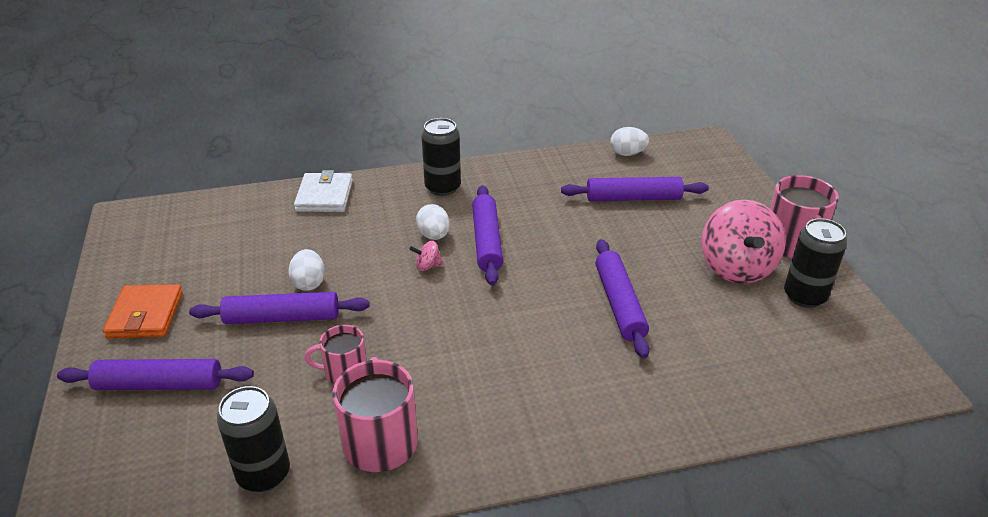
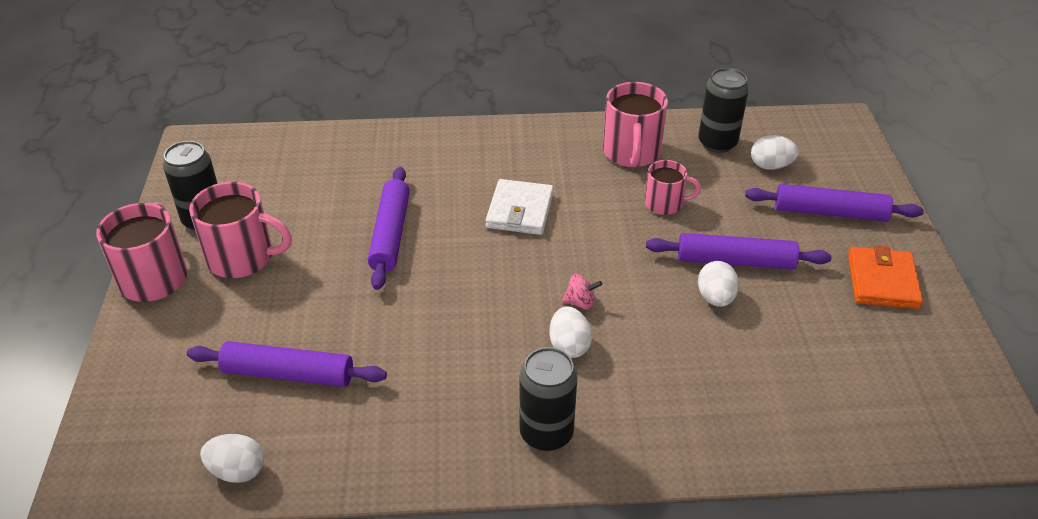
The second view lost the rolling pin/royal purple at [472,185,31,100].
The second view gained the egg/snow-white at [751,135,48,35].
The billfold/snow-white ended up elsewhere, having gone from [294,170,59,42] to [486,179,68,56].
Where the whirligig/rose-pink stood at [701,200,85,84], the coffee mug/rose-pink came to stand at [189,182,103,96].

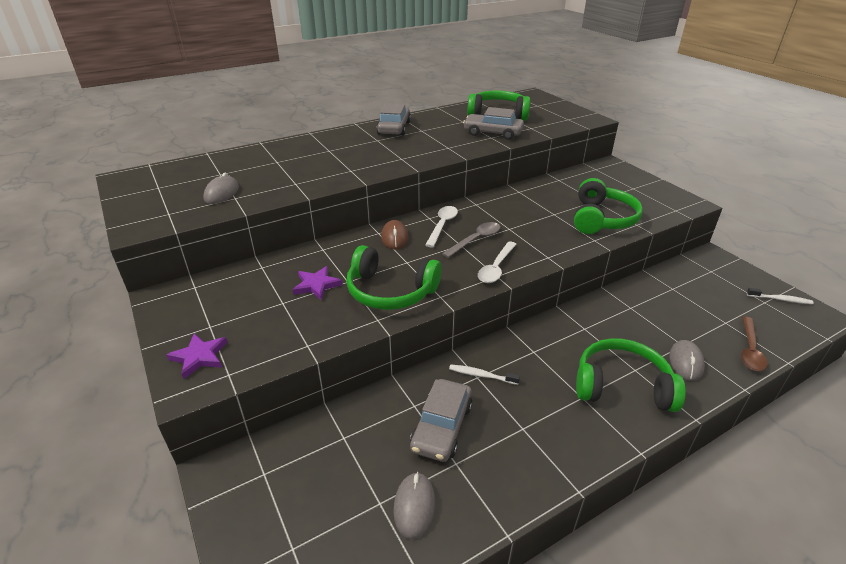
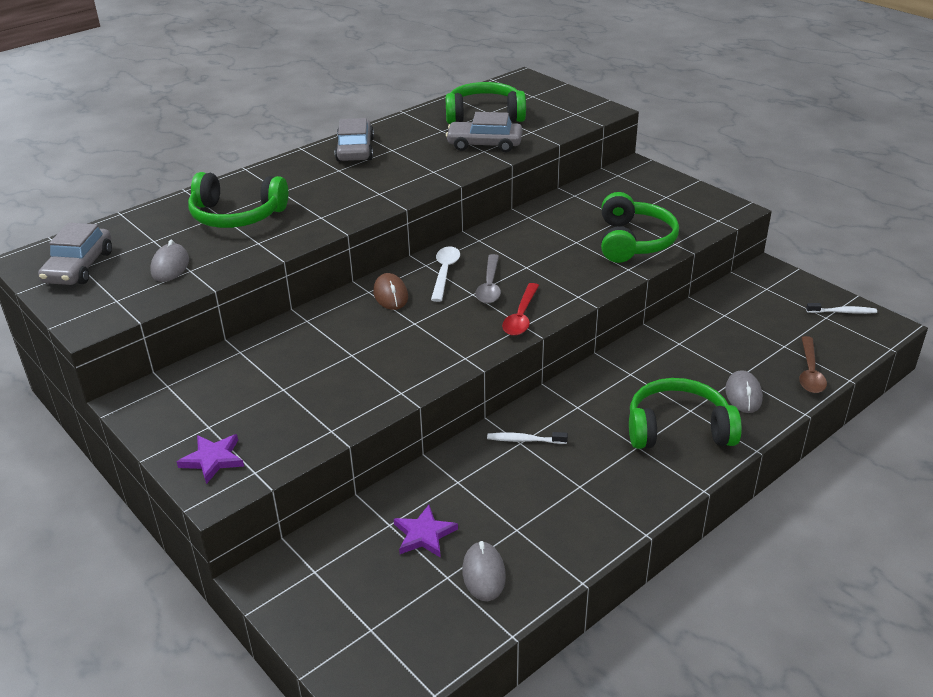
The star shape/royal purple ended up elsewhere, having gone from [293,266,50,34] to [394,505,64,53].
The headset/leaf-green ended up elsewhere, having gone from [346,245,96,65] to [188,172,100,56].
The toy car/ash-grey ended up elsewhere, having gone from [410,379,63,83] to [38,223,74,62].
What was the spoon/snow-white at [478,241,39,42] turned into the spoon/crimson at [502,283,37,53].
The spoon/ash-grey at [442,222,58,36] ended up facing another way, 150 degrees clockwise from before.

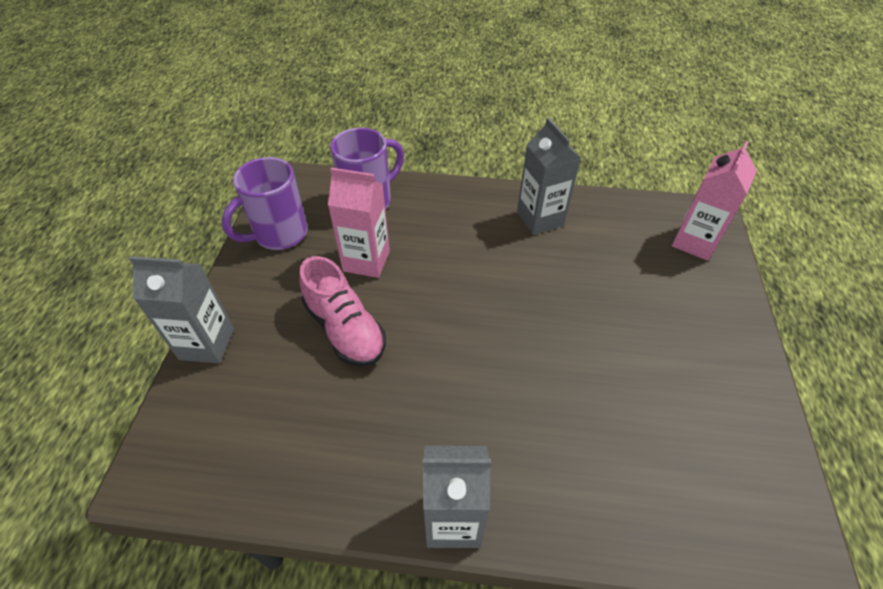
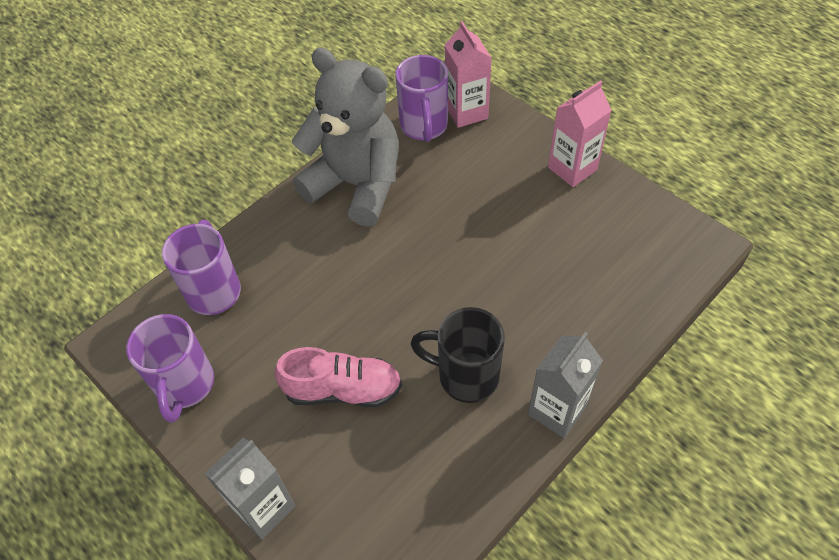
The second view gained the coffee mug/royal purple at [395,55,53,87].
The second view gained the coffee mug/black at [410,307,95,96].
The carton/rose-pink ended up elsewhere, having gone from [328,167,62,111] to [548,80,64,107].
Where the carton/ash-grey stood at [517,117,64,118], the teddy/ash-grey came to stand at [292,48,107,179].

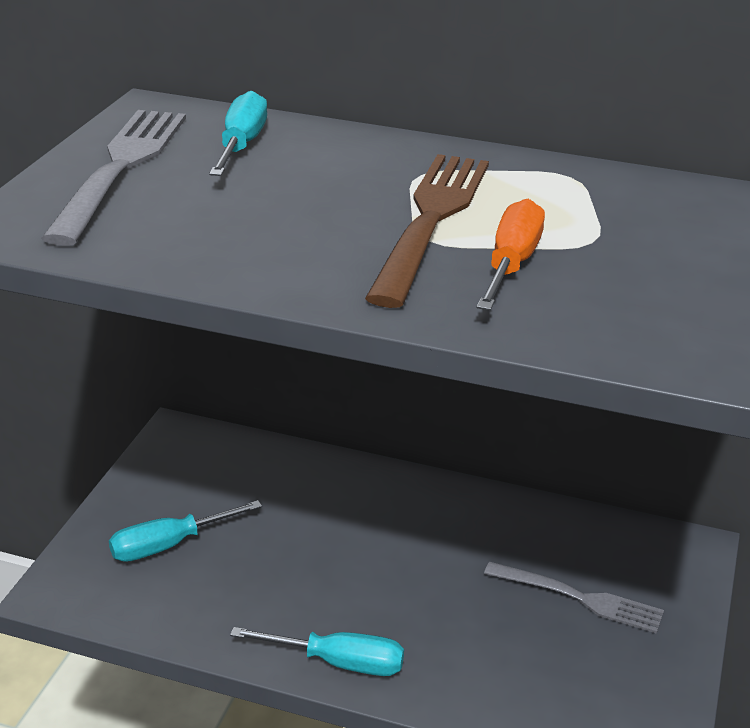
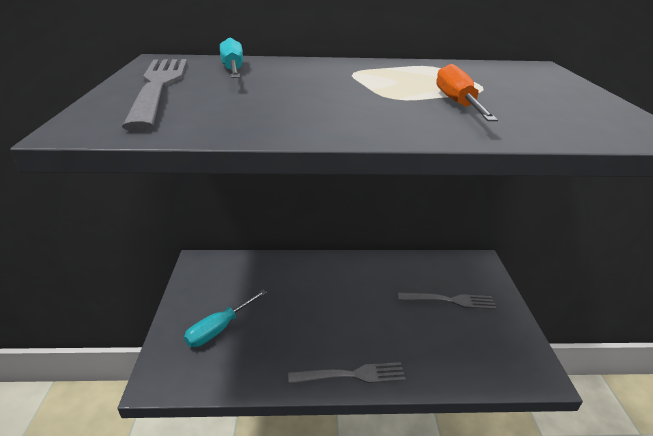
The second view lost the table fork/dark brown at [365,154,124,154].
Where the hand screwdriver/aqua stood at [230,627,174,49], the table fork/ash-grey came to stand at [288,362,118,22].

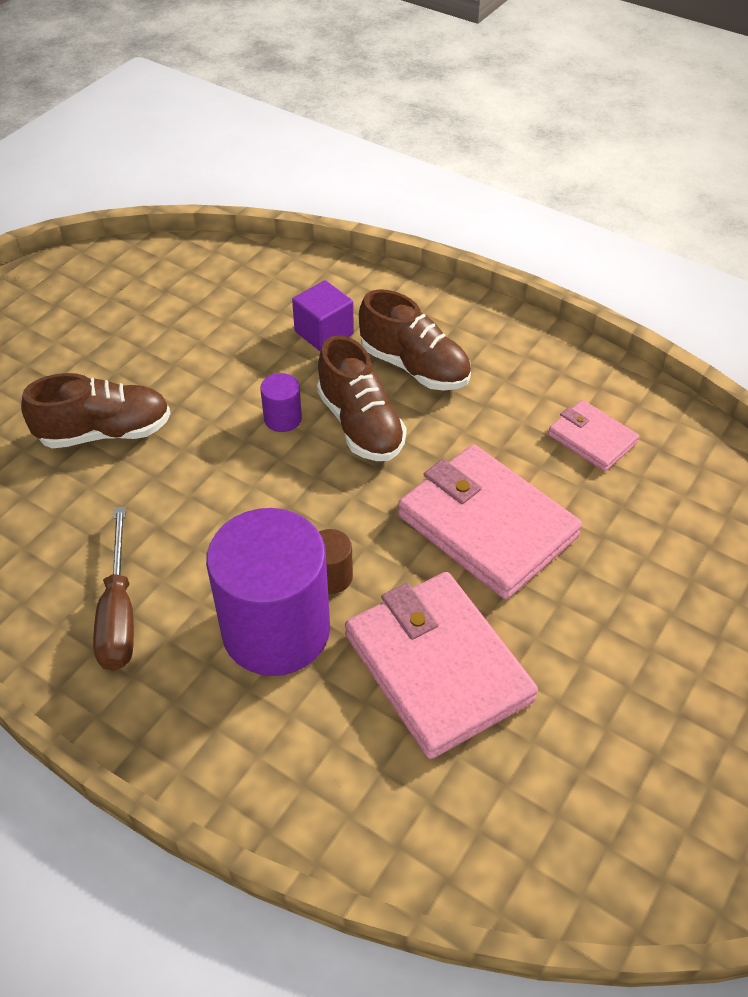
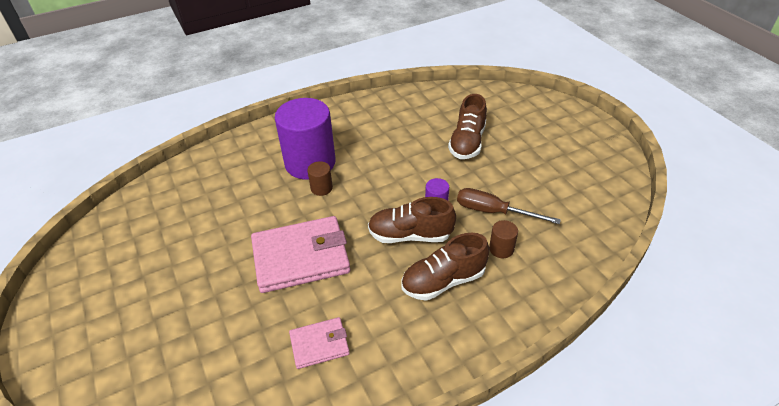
The second view lost the billfold/rose-pink at [345,572,193,187].
The hand screwdriver/dark brown ended up elsewhere, having gone from [93,506,41,165] to [457,188,104,36].
Where the cube/royal purple stood at [292,280,62,72], the solid cylinder/dark brown came to stand at [489,220,29,38].

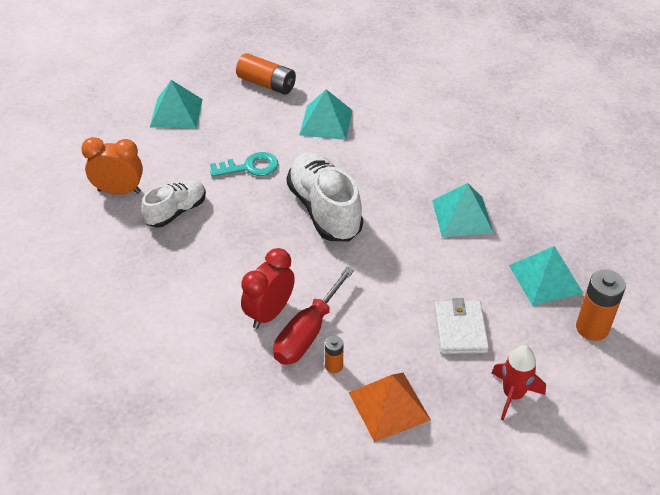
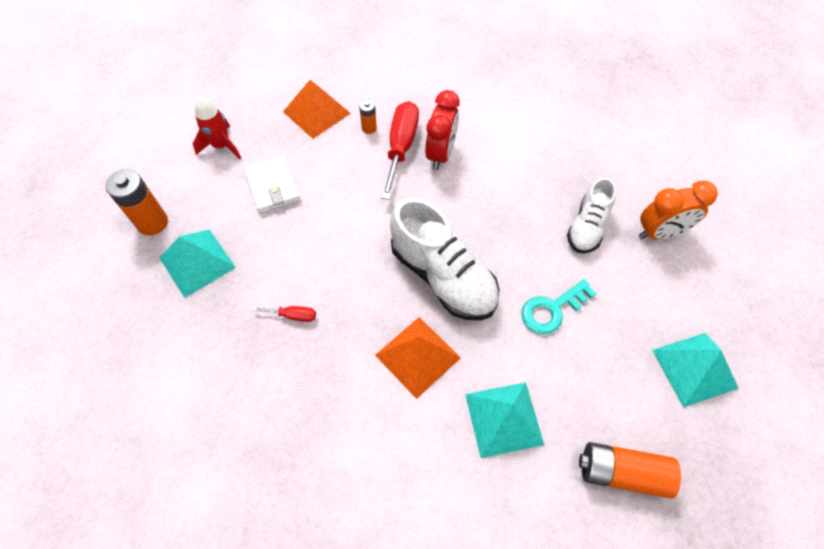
The second view gained the solid pyramid/orange at [375,317,86,82].
Where the solid pyramid/aqua stood at [432,183,62,54], the hand screwdriver/crimson came to stand at [252,306,64,16].

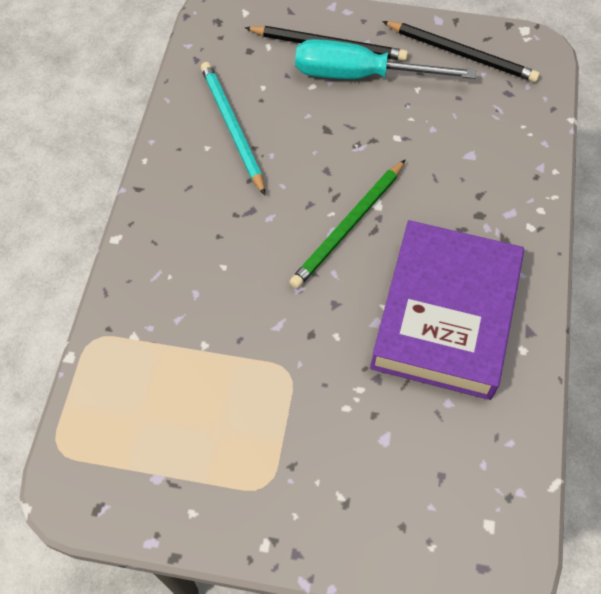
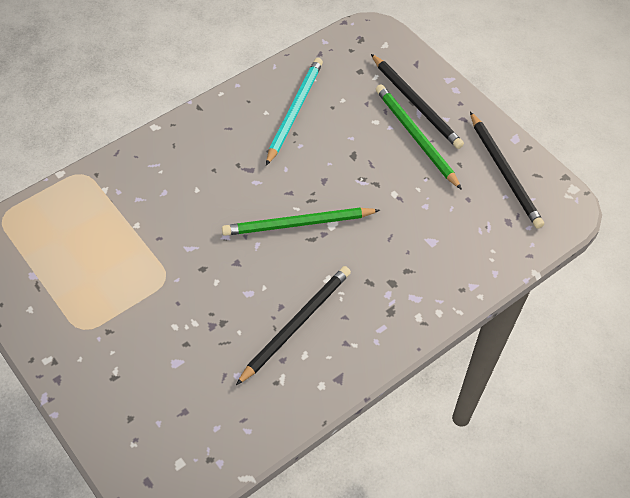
Where the hand screwdriver/aqua stood at [295,39,181,40], the lead pencil/leaf-green came to stand at [376,84,86,106].
Where the hardcover/royal purple stood at [370,220,154,180], the lead pencil/black came to stand at [236,266,115,119].

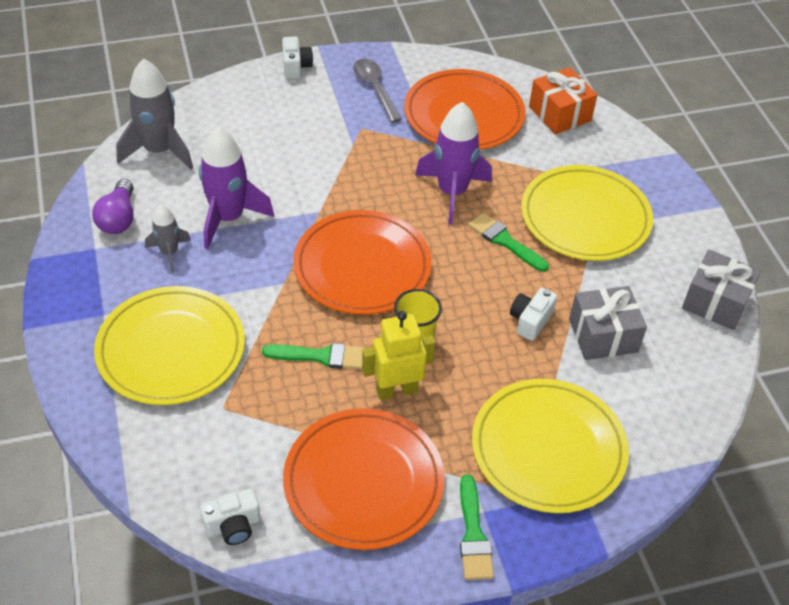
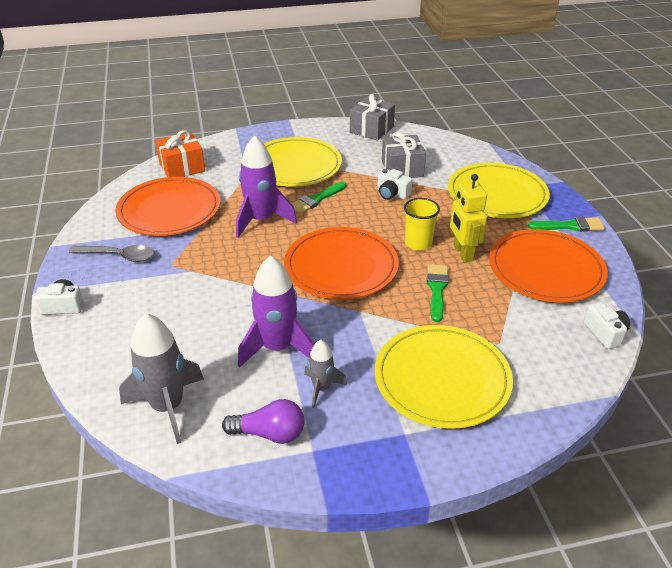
The spoon/ash-grey at [353,59,49,64] ended up facing another way, 150 degrees counterclockwise from before.

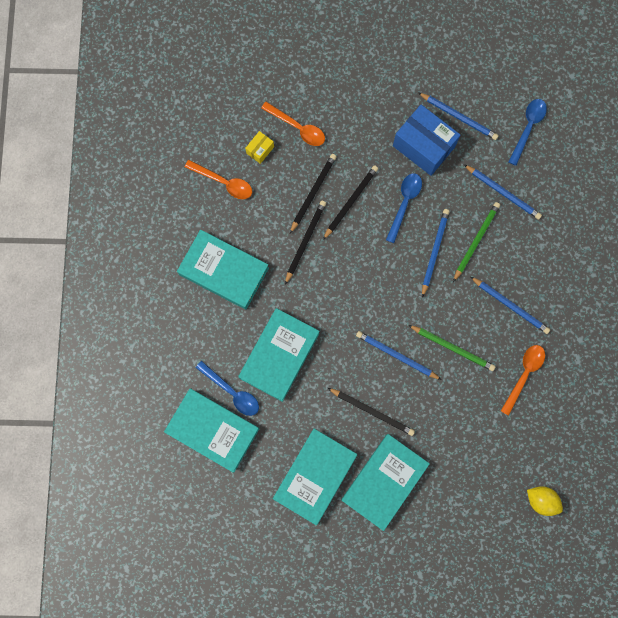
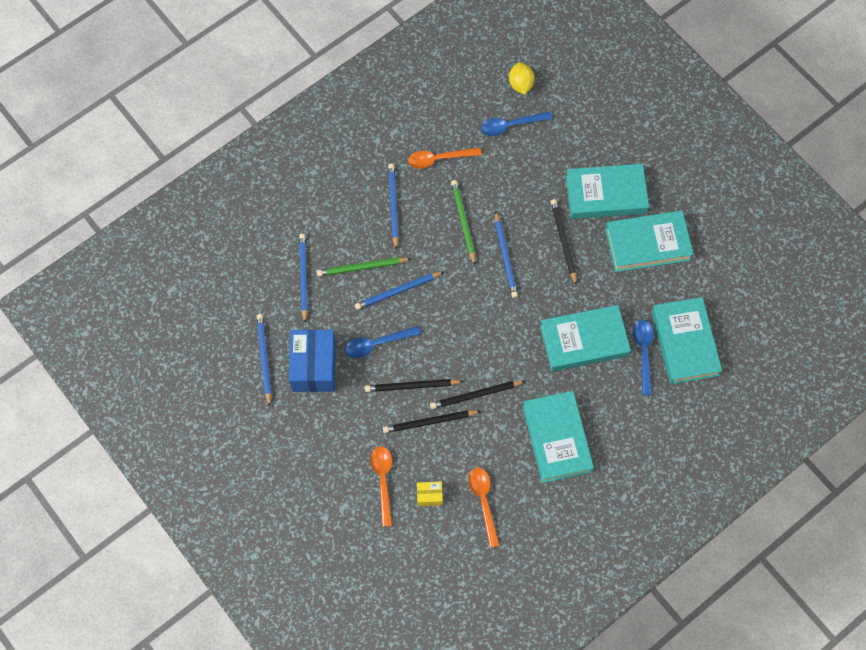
The spoon/blue ended up elsewhere, having gone from [508,99,39,67] to [481,112,72,24].

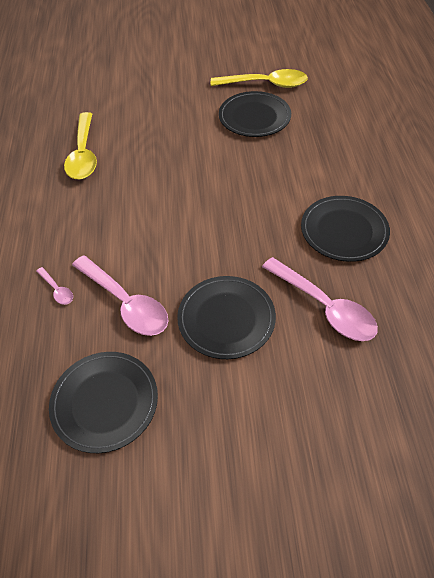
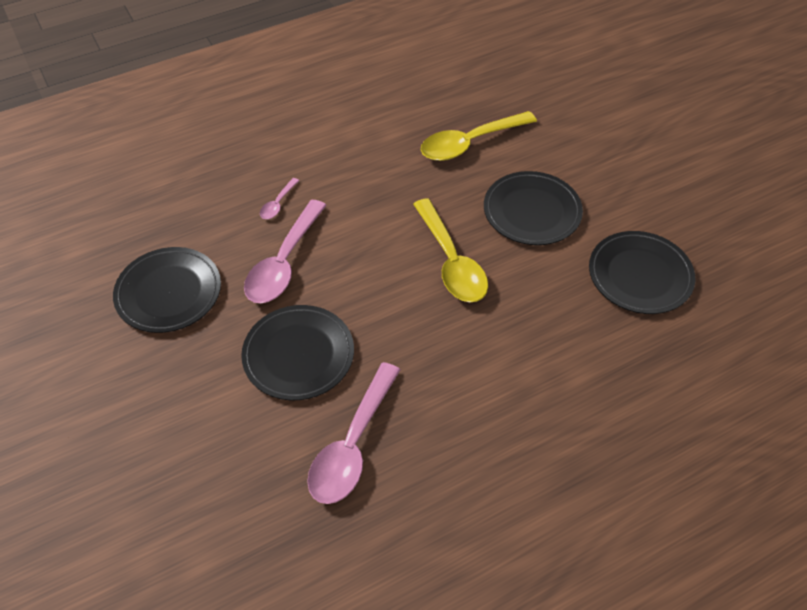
The spoon/golden ended up elsewhere, having gone from [211,69,97,19] to [413,198,75,104].
The plate/black ended up elsewhere, having gone from [301,196,89,66] to [484,171,99,74].

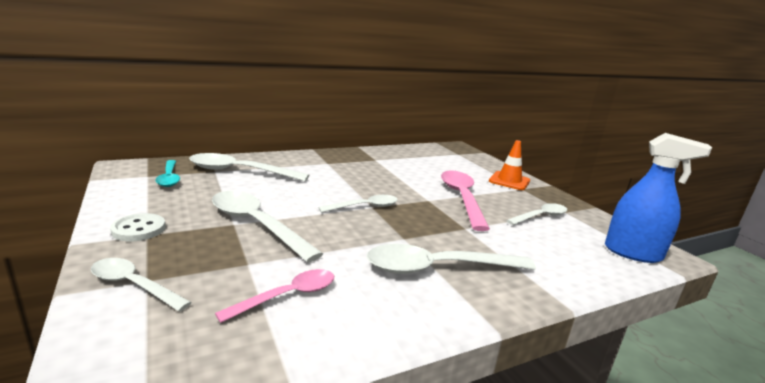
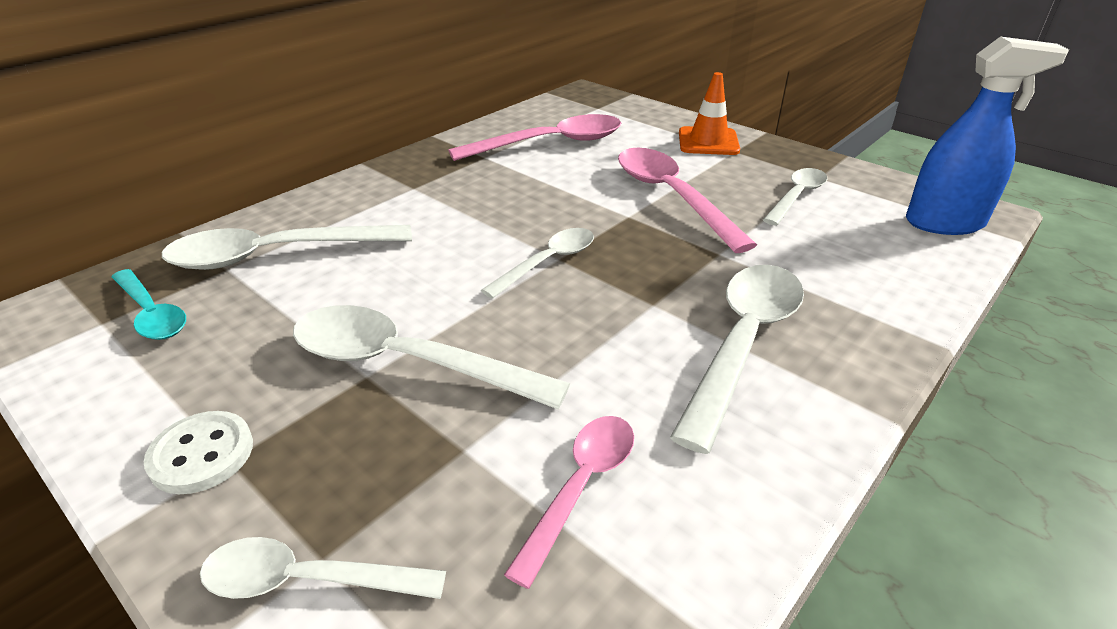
The second view gained the spoon/rose-pink at [448,114,173,47].
The spoon/snow-white at [367,244,169,30] ended up facing another way, 150 degrees clockwise from before.

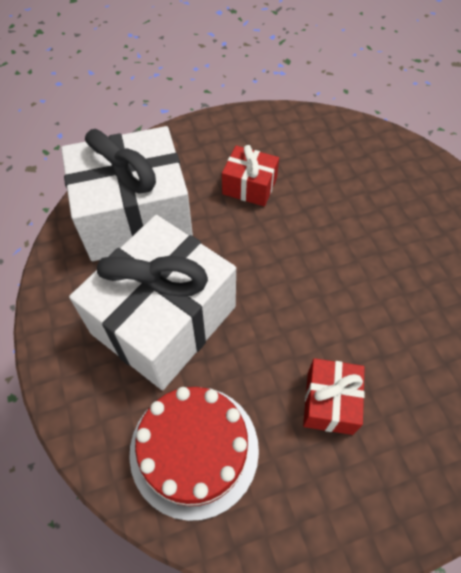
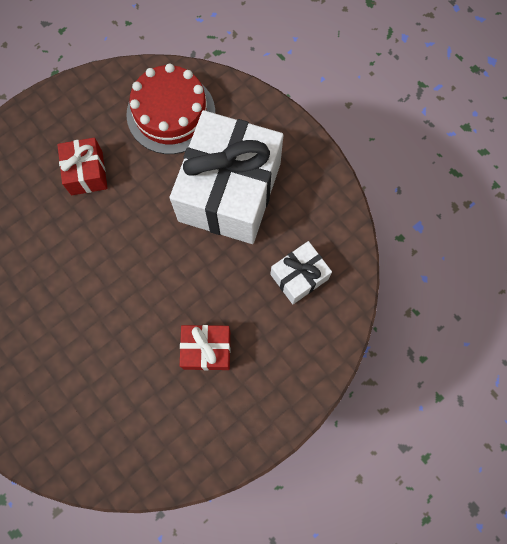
The size of the present/snow-white at [61,126,132,135] changed by a factor of 0.47.

